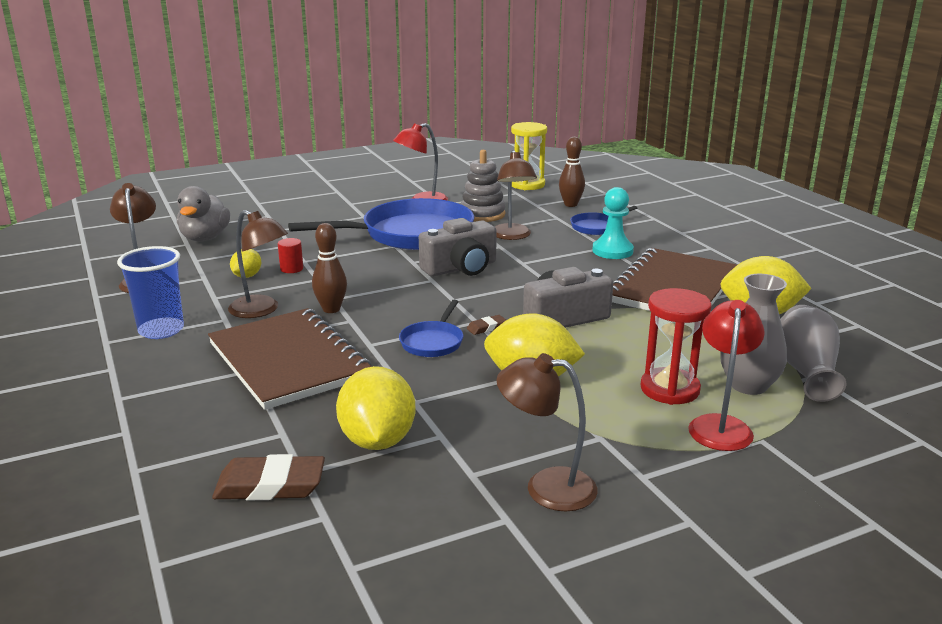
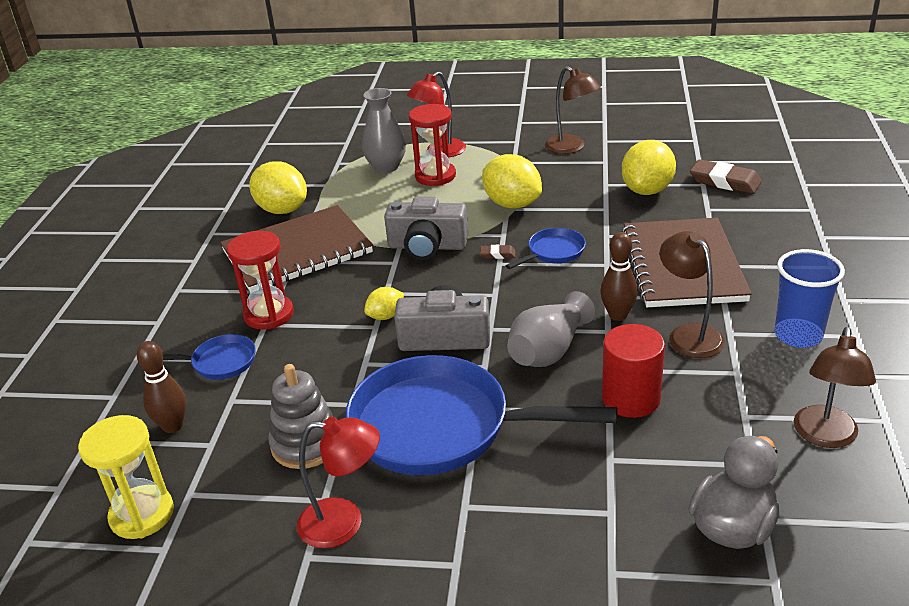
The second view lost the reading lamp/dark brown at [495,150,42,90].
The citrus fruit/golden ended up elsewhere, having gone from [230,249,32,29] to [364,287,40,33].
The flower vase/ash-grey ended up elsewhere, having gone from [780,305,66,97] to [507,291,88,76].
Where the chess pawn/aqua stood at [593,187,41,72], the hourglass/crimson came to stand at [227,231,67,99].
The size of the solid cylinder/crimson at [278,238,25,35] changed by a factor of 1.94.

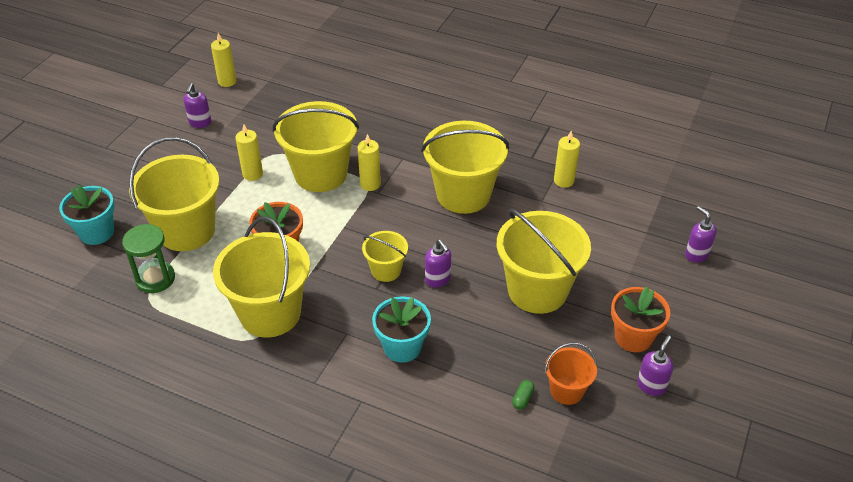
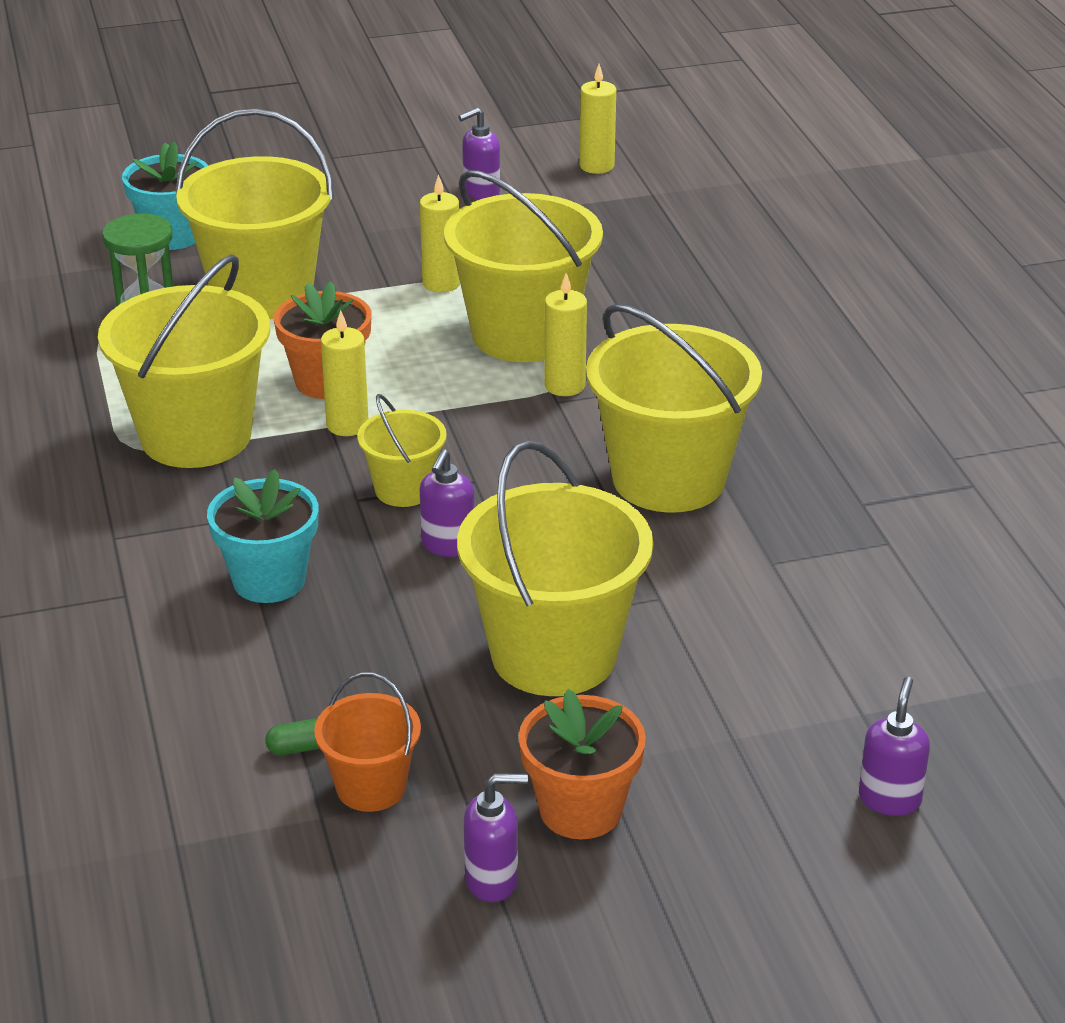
The candle/golden ended up elsewhere, having gone from [554,131,26,57] to [321,310,47,126].

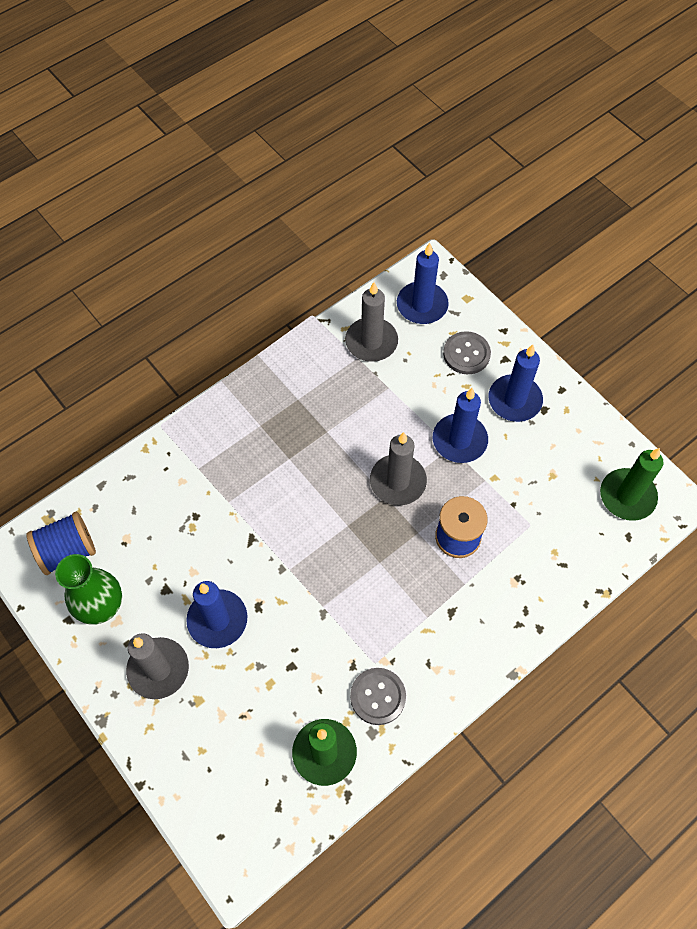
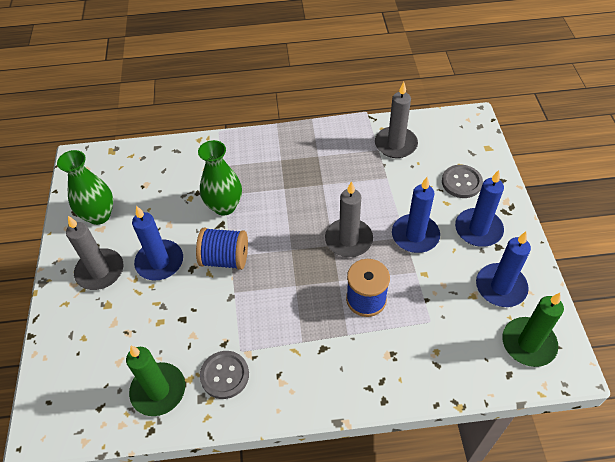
The second view gained the flower vase/leaf-green at [198,140,44,75].
The bobbin/blue ended up elsewhere, having gone from [27,512,69,63] to [196,227,52,43].
The candle/blue ended up elsewhere, having gone from [397,243,52,81] to [476,232,55,75].

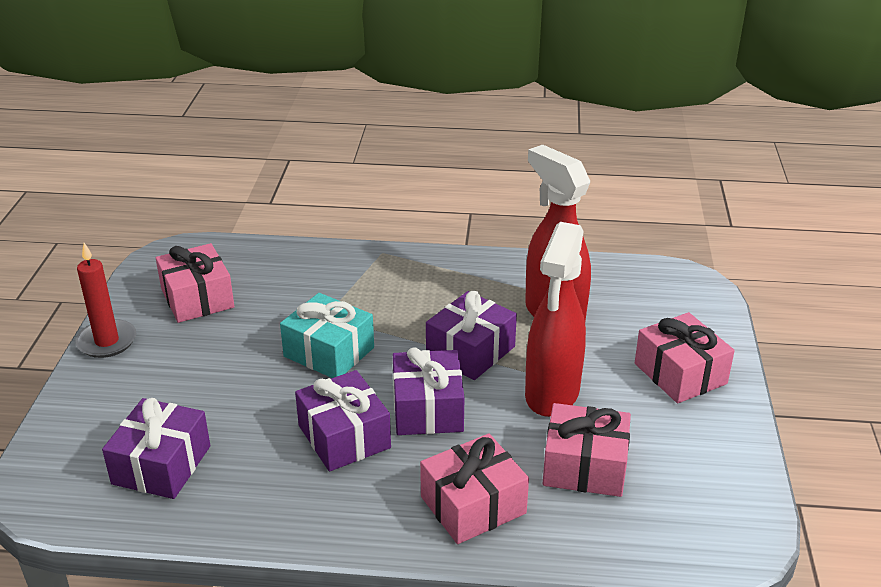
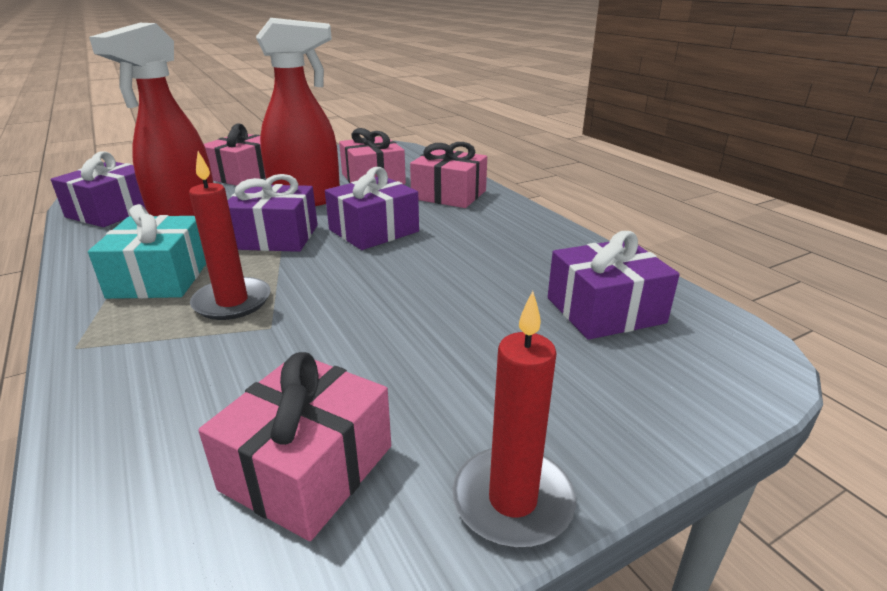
The second view gained the candle/crimson at [189,151,81,169].
The present/aqua ended up elsewhere, having gone from [280,293,94,85] to [88,204,118,95].
The present/royal purple ended up elsewhere, having gone from [295,370,96,102] to [51,151,95,76].

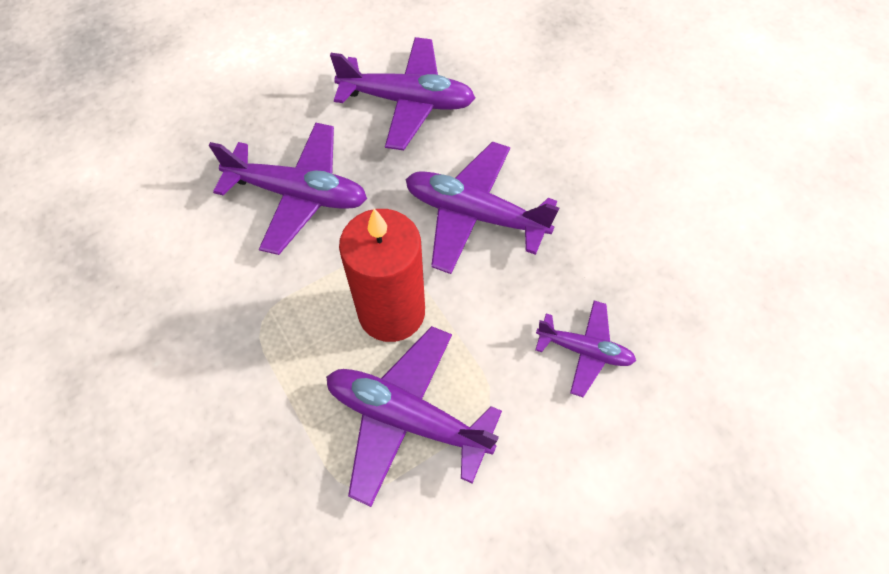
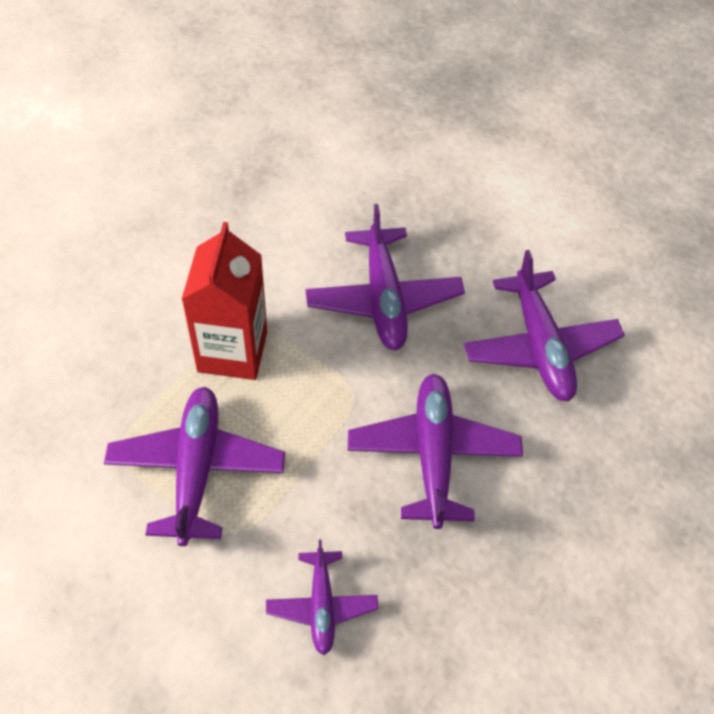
The second view lost the candle/crimson at [339,209,86,133].
The second view gained the carton/crimson at [181,222,86,158].

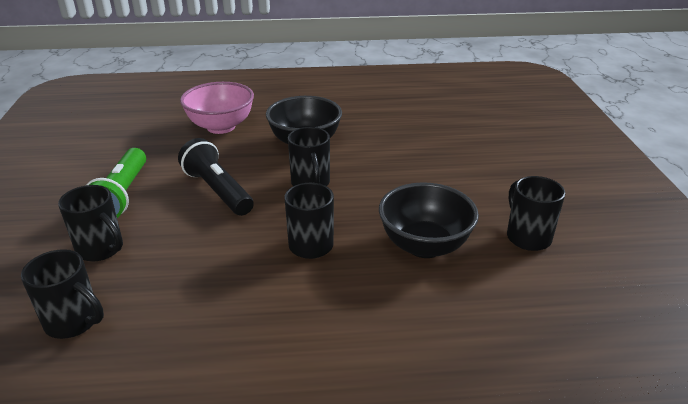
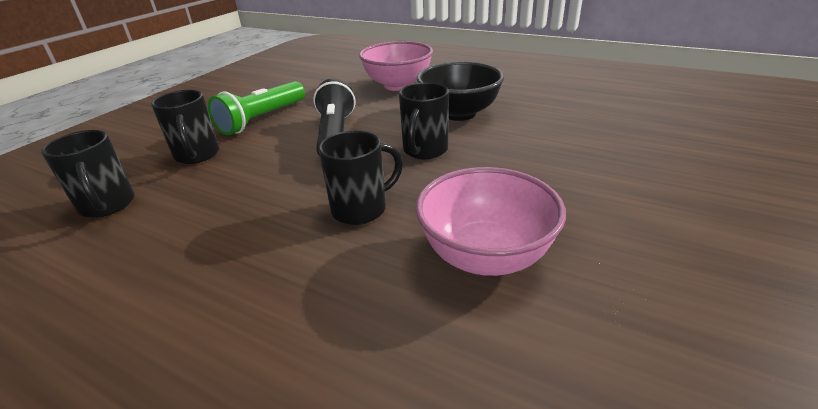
The second view lost the coffee mug/black at [507,176,58,75].
What was the deep dish/black at [379,182,100,76] turned into the deep dish/rose-pink at [416,167,150,109].

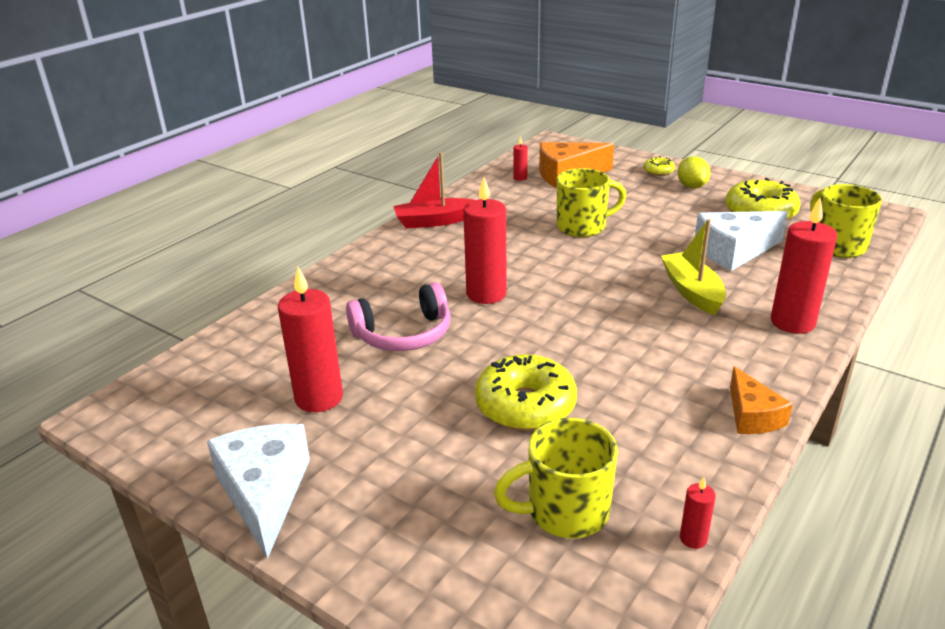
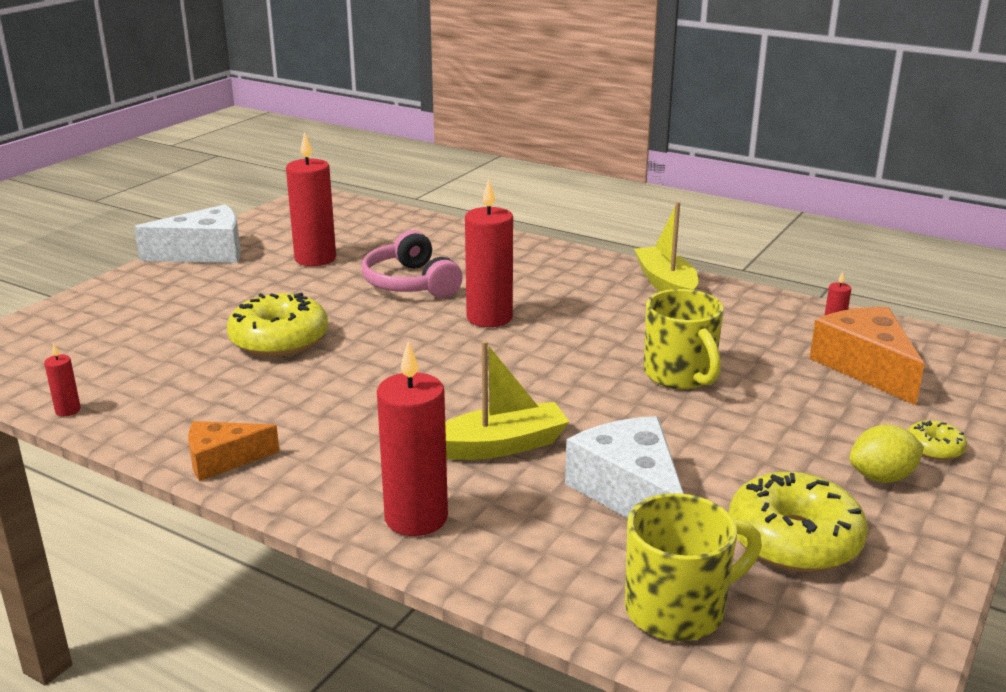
The second view lost the coffee mug/golden at [494,418,124,120].
What was the toy boat/crimson at [393,152,81,76] turned into the toy boat/golden at [634,202,64,90].

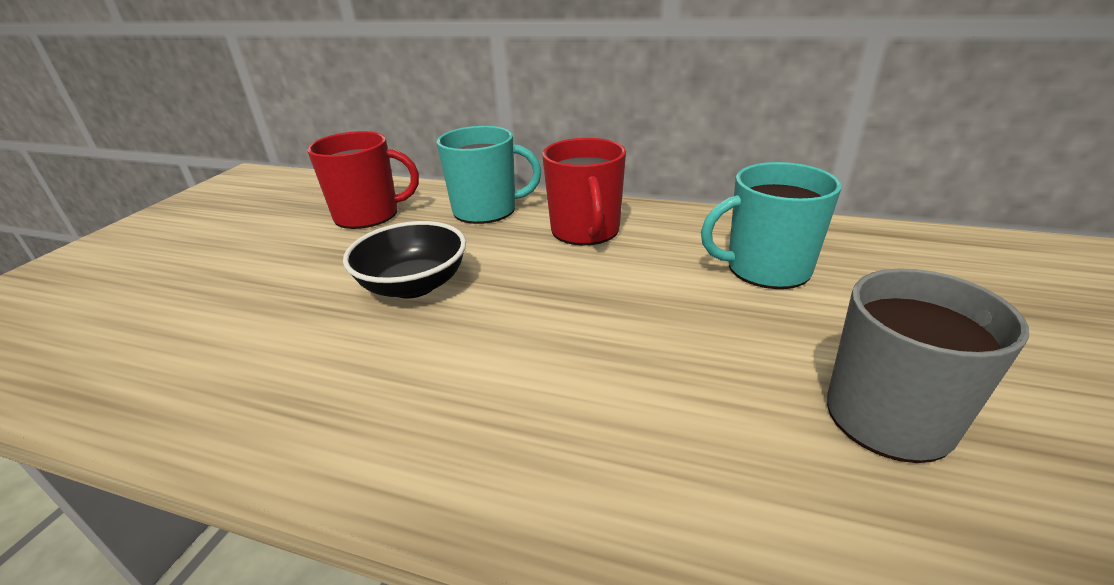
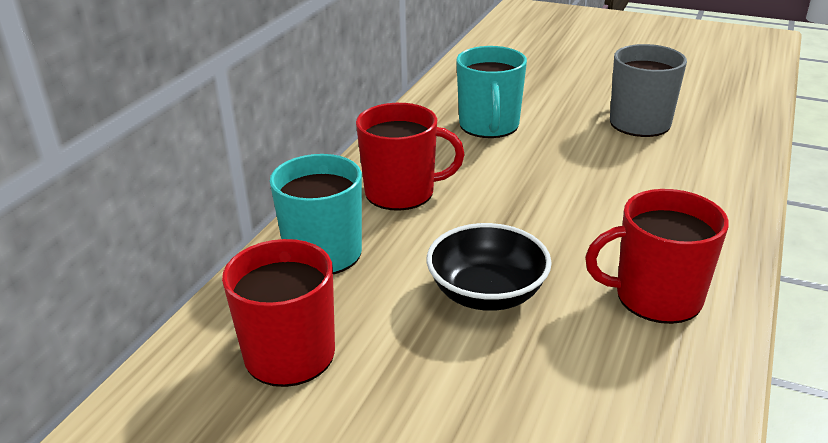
The second view gained the coffee mug/crimson at [585,189,144,135].

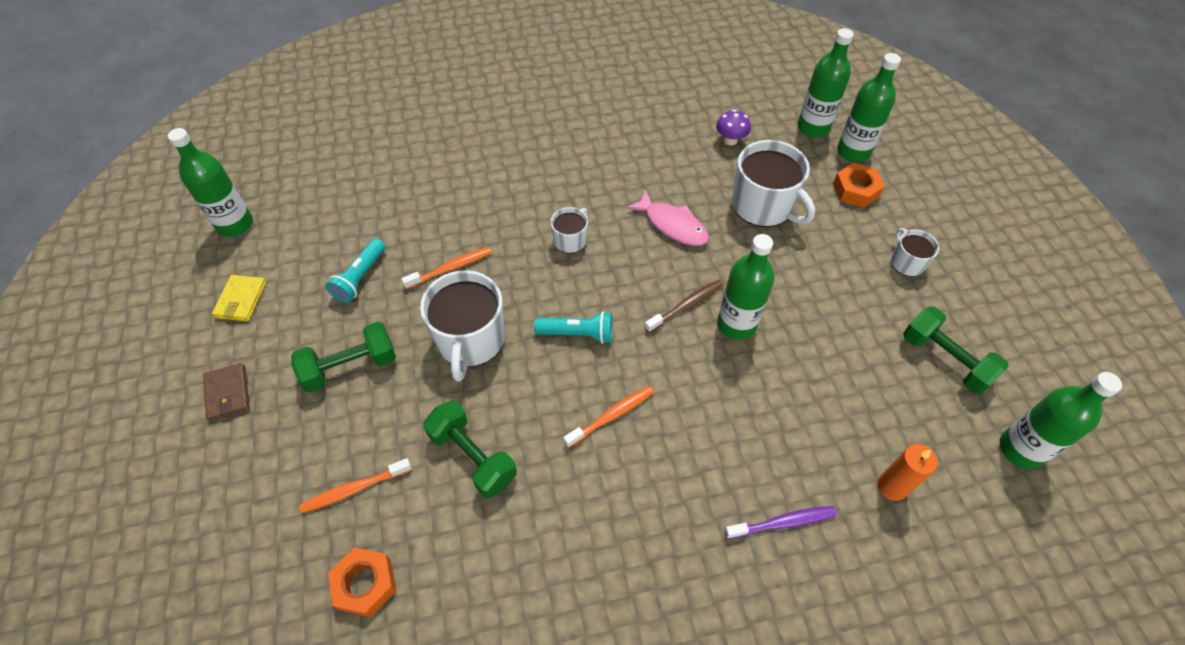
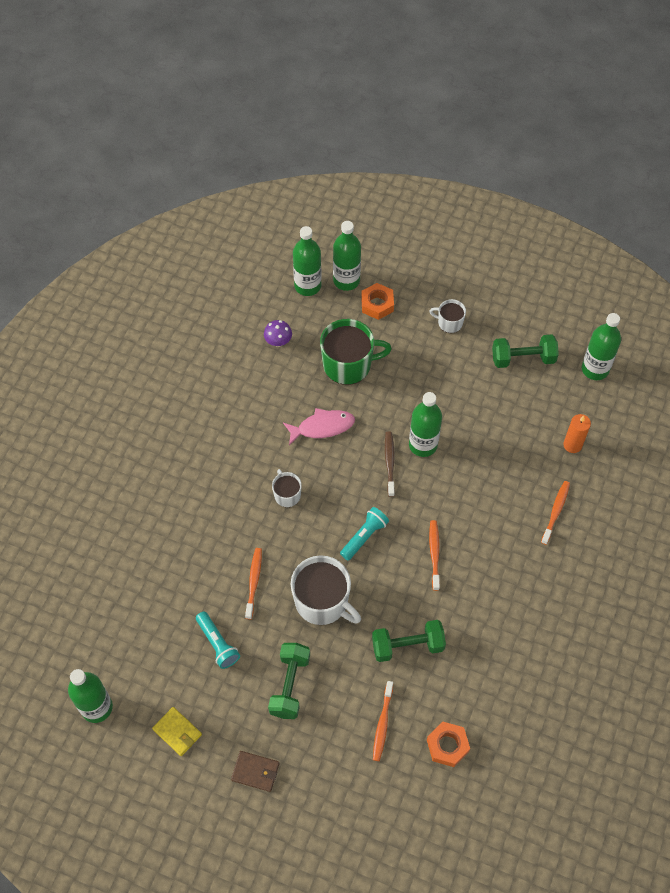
What was the dental brush/royal purple at [724,506,113,33] turned into the dental brush/orange at [541,481,29,64].
What was the coffee mug/snow-white at [732,140,83,87] turned into the coffee mug/leaf-green at [320,319,72,66].

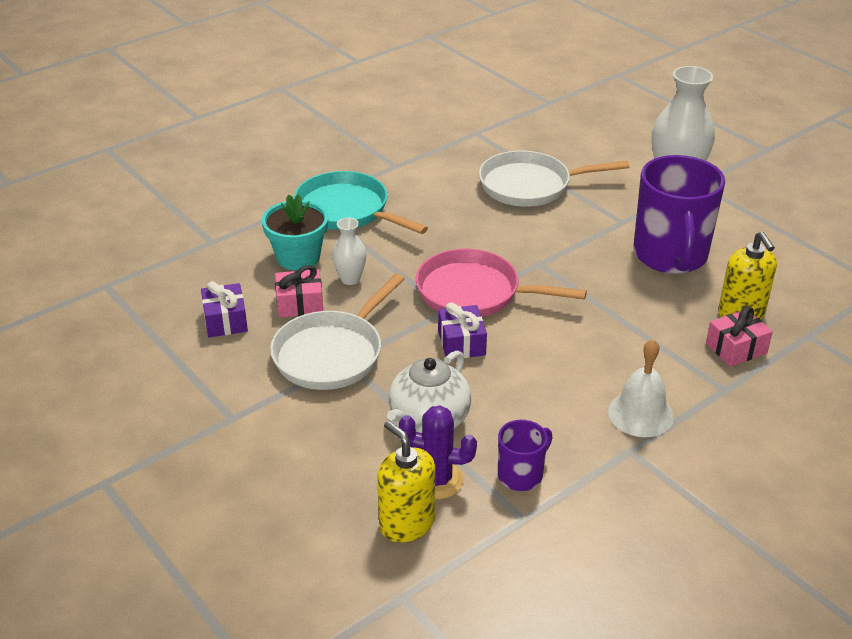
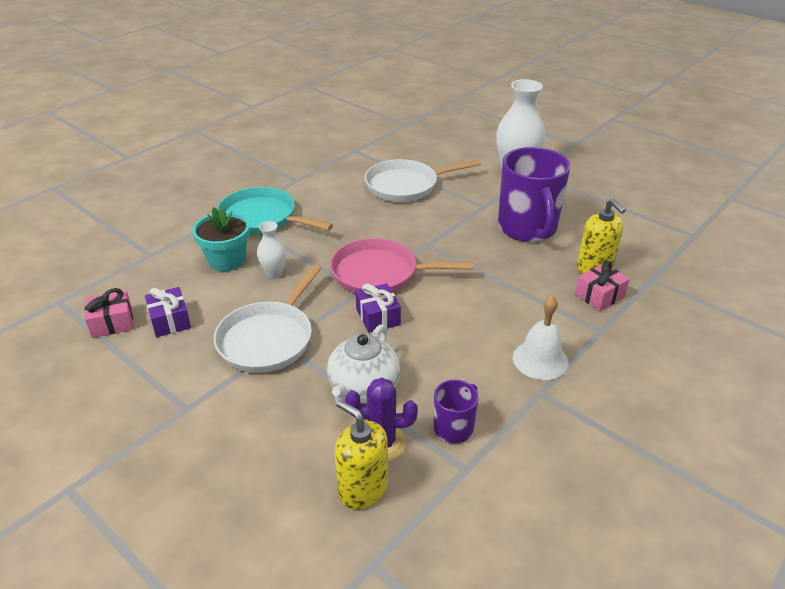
The present/rose-pink ended up elsewhere, having gone from [275,265,48,53] to [84,288,49,50].

